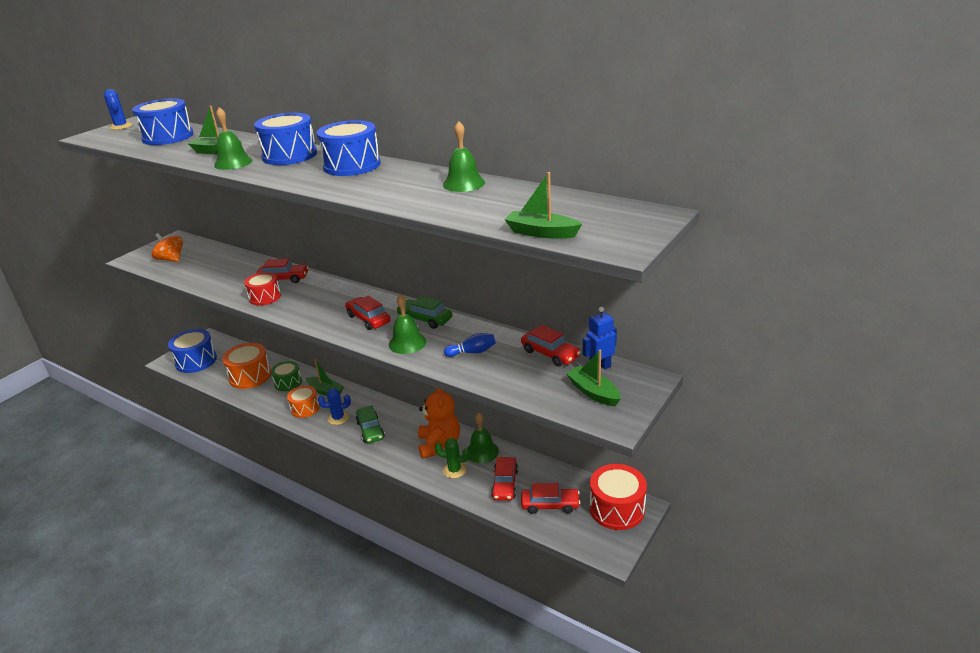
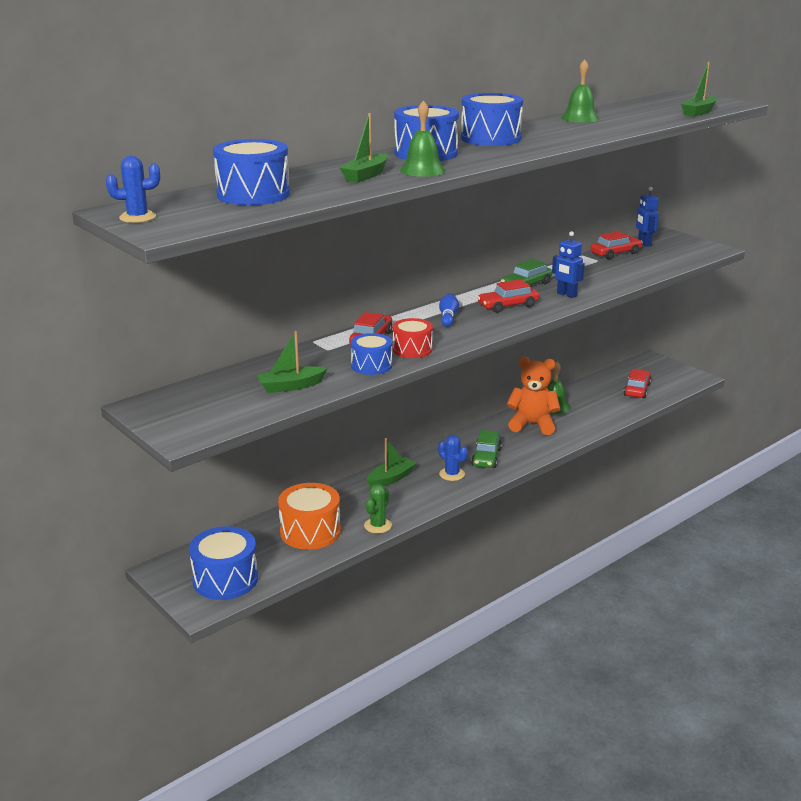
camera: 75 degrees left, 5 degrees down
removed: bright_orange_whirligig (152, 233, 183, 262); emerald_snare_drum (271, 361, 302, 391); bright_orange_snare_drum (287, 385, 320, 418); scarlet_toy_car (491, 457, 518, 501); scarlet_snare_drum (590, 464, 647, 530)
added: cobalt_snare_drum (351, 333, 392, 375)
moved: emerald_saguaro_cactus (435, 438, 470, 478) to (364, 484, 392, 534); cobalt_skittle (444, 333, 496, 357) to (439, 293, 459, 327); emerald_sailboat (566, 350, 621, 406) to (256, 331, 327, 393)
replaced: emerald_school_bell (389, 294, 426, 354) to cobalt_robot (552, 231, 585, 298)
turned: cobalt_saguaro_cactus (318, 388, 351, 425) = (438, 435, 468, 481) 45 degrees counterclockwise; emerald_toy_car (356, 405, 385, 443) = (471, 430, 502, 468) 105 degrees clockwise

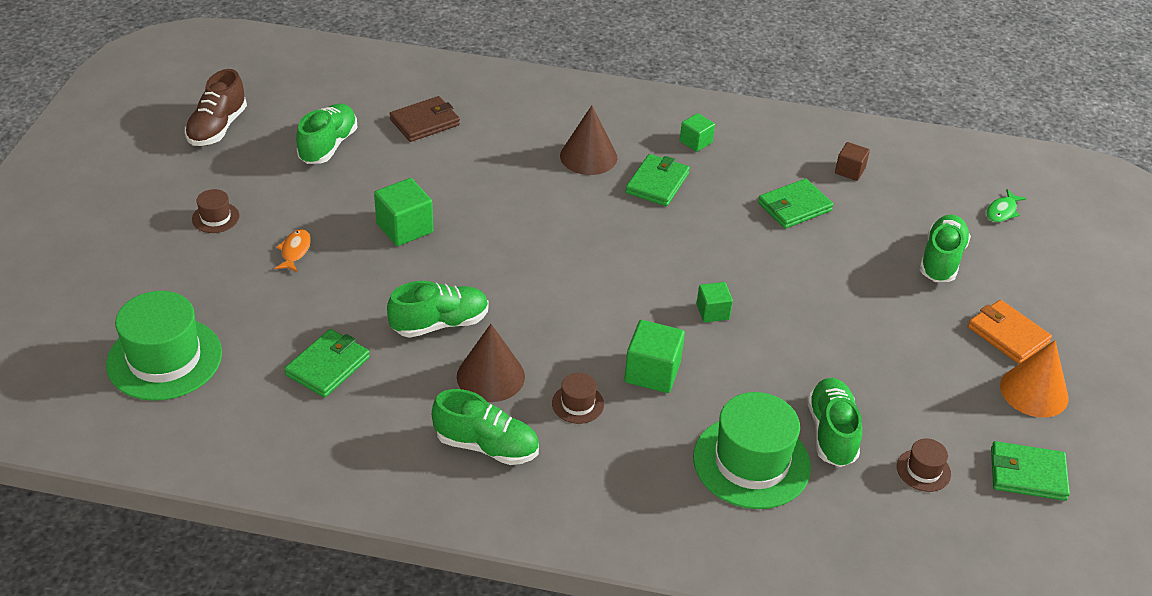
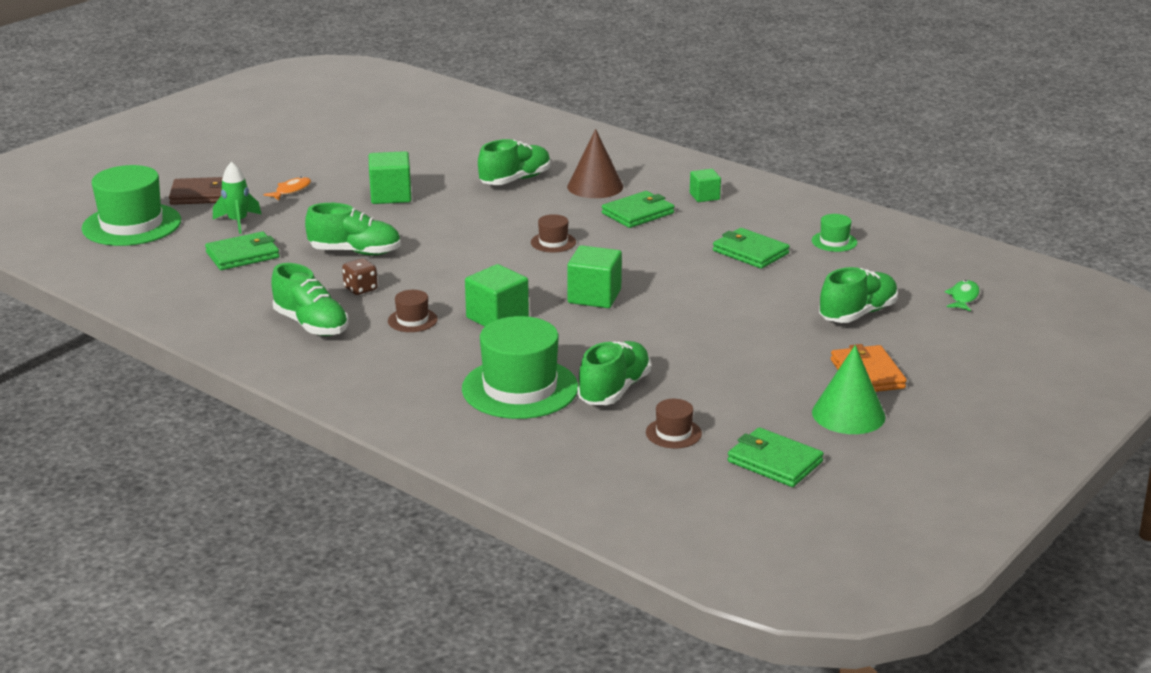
camera: 30 degrees right, 15 degrees down
removed: russet_lace-up_shoe (185, 69, 247, 146)
added: emerald_rocket (213, 162, 262, 234)
moved: russet_top_hat (192, 189, 239, 233) to (531, 214, 576, 252); emerald_lace-up_shoe (296, 104, 358, 164) to (478, 139, 551, 185); russet_wallet (389, 96, 460, 142) to (169, 177, 223, 205)
replaced: russet_cone (457, 324, 525, 402) to russet_game_die (342, 258, 378, 295); russet_block (835, 142, 870, 181) to emerald_top_hat (812, 214, 857, 252)
recoloured: bright_orange_cone (1000, 340, 1068, 418) to emerald_cone (812, 345, 885, 434)
turned: emerald_wallet (758, 179, 833, 229) = (713, 228, 790, 269) 45 degrees clockwise; emerald_fish (986, 189, 1026, 222) = (945, 280, 980, 311) 135 degrees clockwise
resized: emerald_block (697, 282, 733, 323) = (567, 245, 622, 308) x1.62

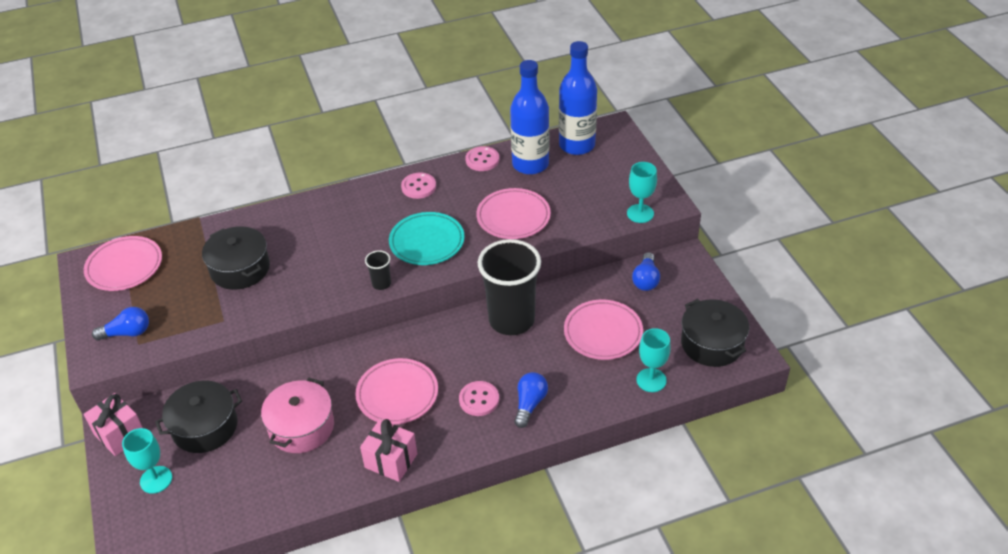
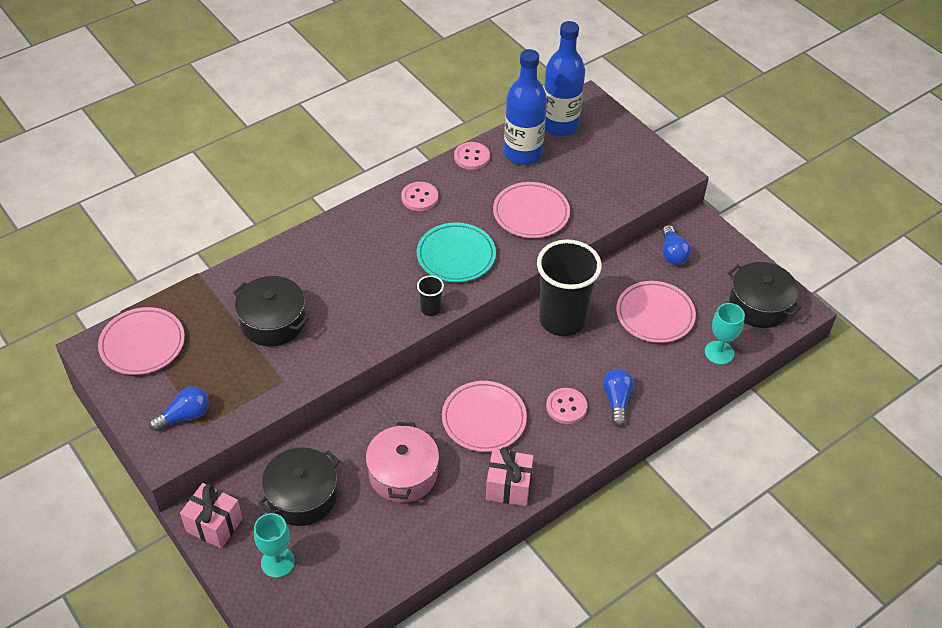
camera: 20 degrees left, 5 degrees up
removed: aqua_goblet (627, 162, 657, 223)

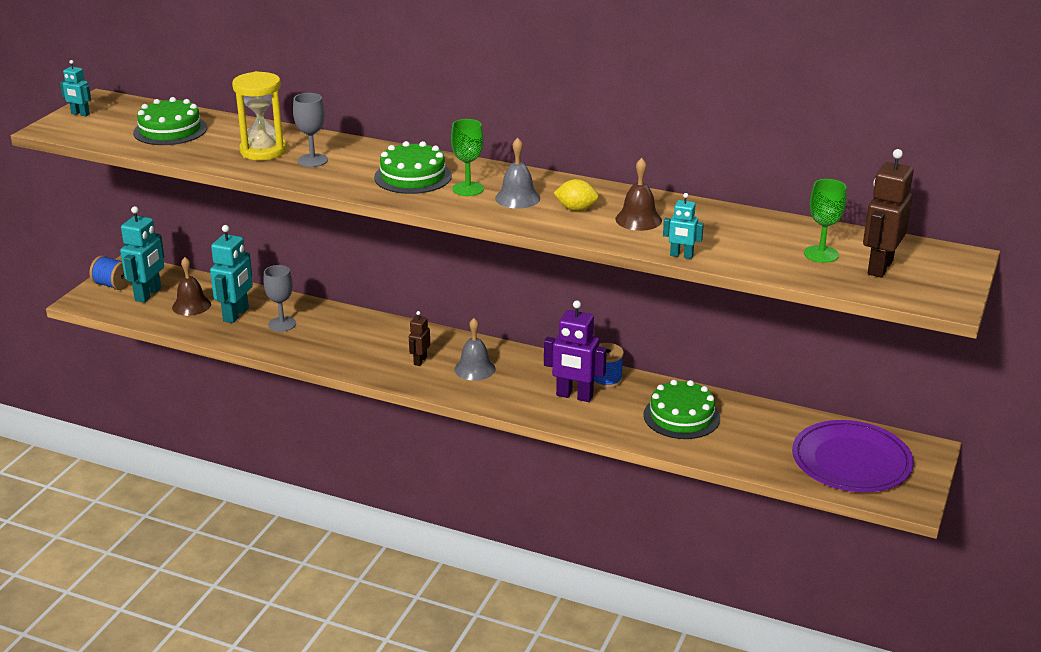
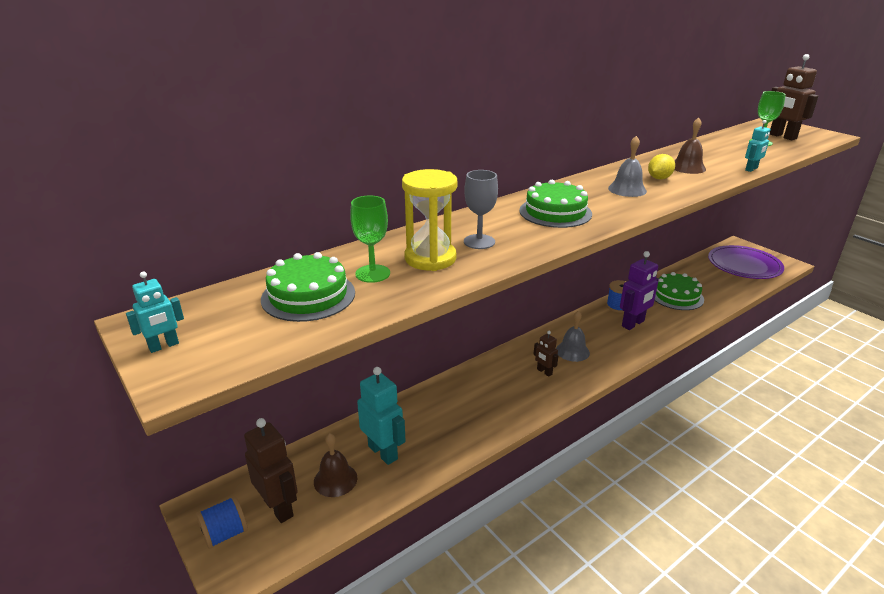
camera: 60 degrees left, 0 degrees up
removed: gray_goblet (263, 265, 296, 332)
moved: emerald_goblet (451, 119, 484, 196) to (350, 196, 390, 283)
recoloured: aqua_robot (120, 206, 164, 303) to russet_robot (244, 418, 298, 523)

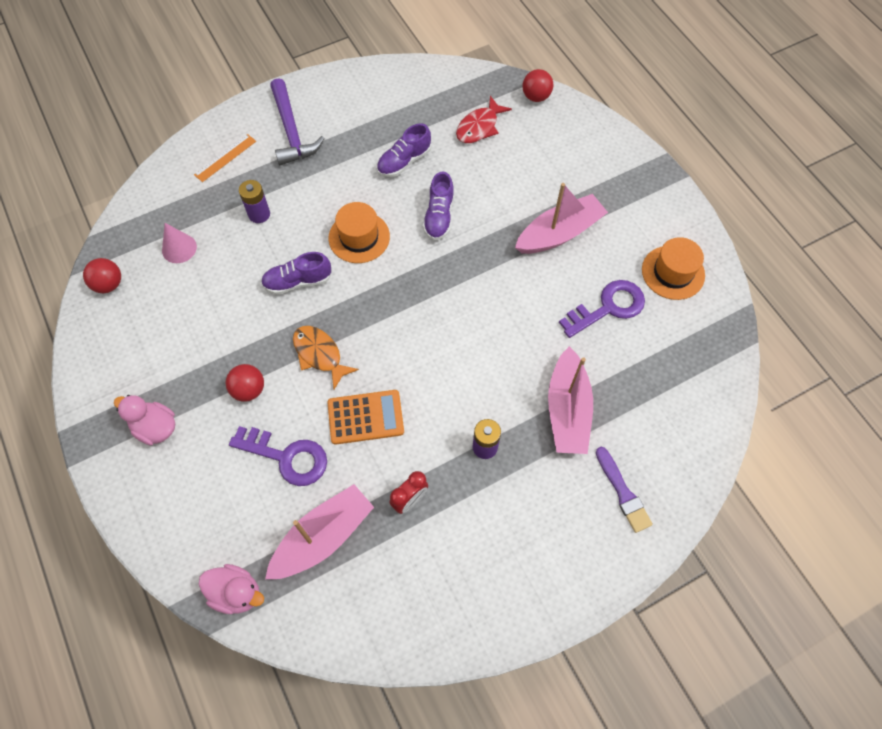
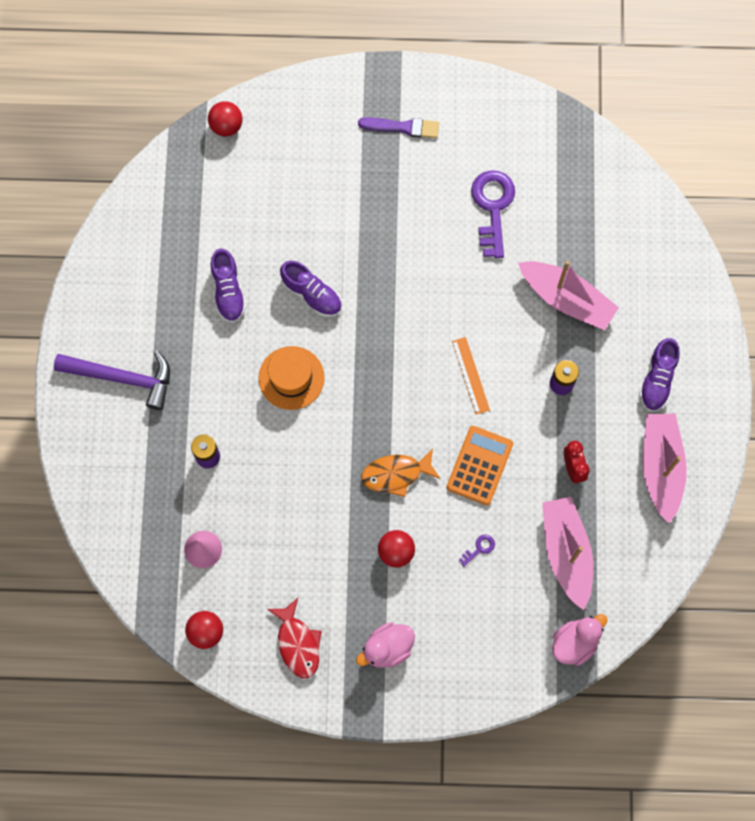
camera: 60 degrees left, 10 degrees up
removed: bright_orange_top_hat (642, 237, 705, 300)
moved: bright_orange_measuring_stick (194, 134, 256, 182) to (452, 337, 490, 414); violet_lace-up_shoe (261, 252, 332, 295) to (639, 338, 680, 412); scarlet_fish (456, 96, 512, 143) to (267, 598, 322, 678); rose-pink_sailboat (515, 183, 608, 254) to (643, 414, 687, 524); violet_paintbrush (596, 447, 653, 533) to (358, 117, 439, 138)
resized: violet_key (229, 426, 327, 486) = (459, 535, 495, 567) x0.42

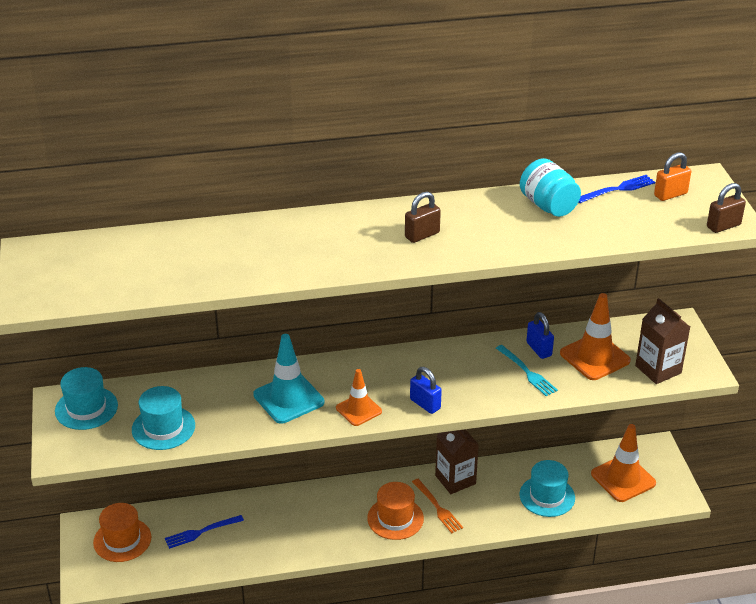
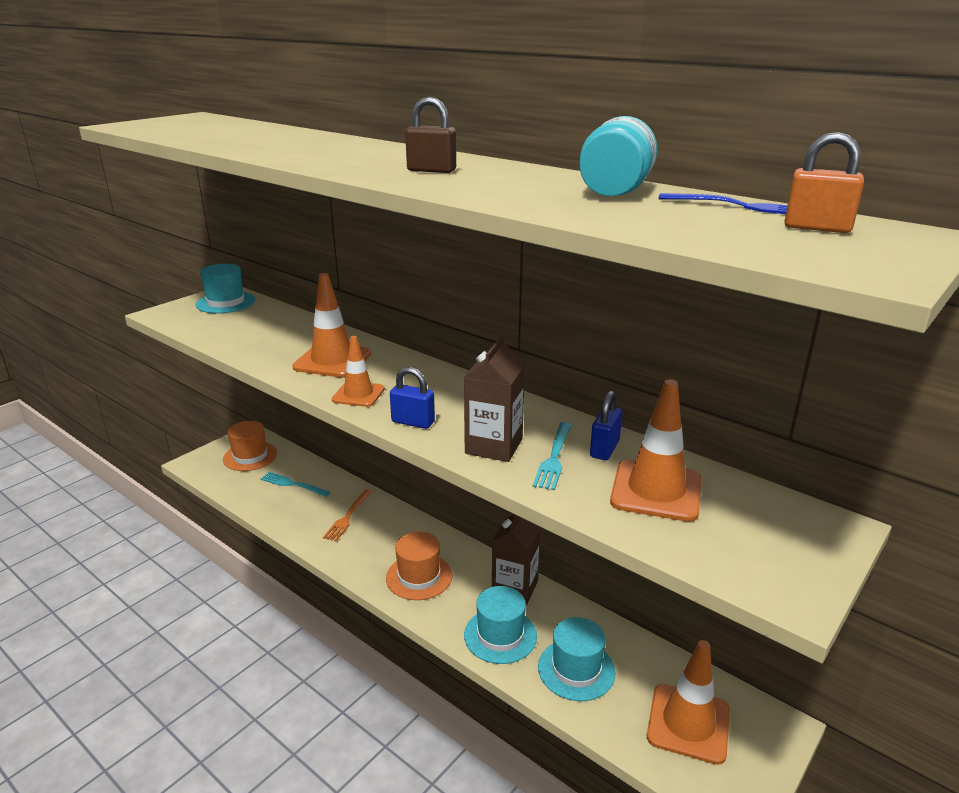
camera: 50 degrees right, 10 degrees down
removed: russet_small_lock (707, 183, 746, 233)
moved: aqua_top_hat (132, 386, 195, 450) to (464, 586, 537, 664); bright_orange_table_fork (412, 479, 463, 533) to (323, 489, 372, 541); russet_juice_carton (635, 298, 690, 384) to (463, 335, 525, 462)
recoloured: cobalt_table_fork (165, 515, 244, 549) to aqua_table_fork (260, 472, 330, 497); aqua_traffic_cone (253, 334, 324, 424) to bright_orange_traffic_cone (292, 273, 371, 378)
turned: cobalt_small_lock (410, 367, 442, 414) = (390, 367, 435, 429) 75 degrees counterclockwise

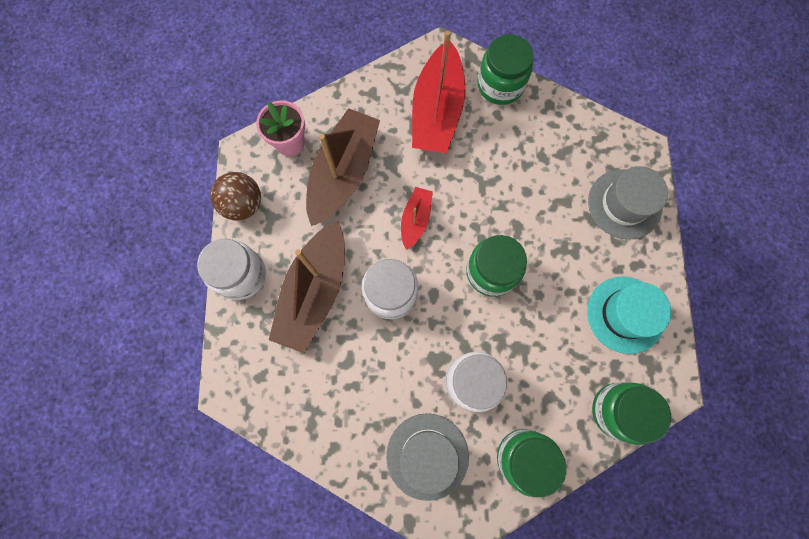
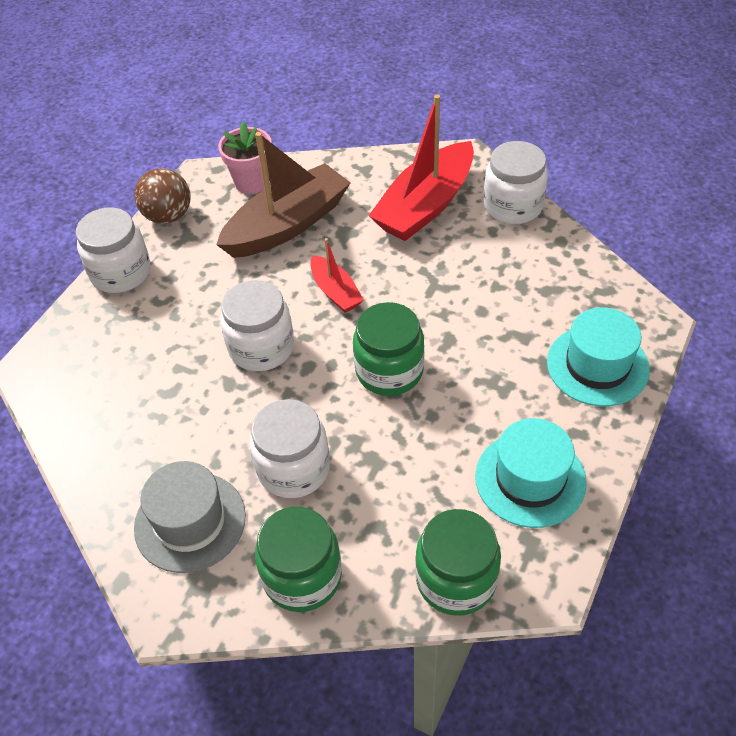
camera: 30 degrees right, 25 degrees down
removed: russet_sailboat (269, 220, 345, 353)
recoloured: emerald_preserve_jar (478, 34, 534, 105) to snow-white_preserve_jar (483, 141, 548, 224); gray_top_hat (588, 166, 668, 240) to aqua_top_hat (547, 307, 650, 406)
turned: scarlet_sailboat (401, 187, 433, 250) = (310, 238, 364, 313) 105 degrees clockwise

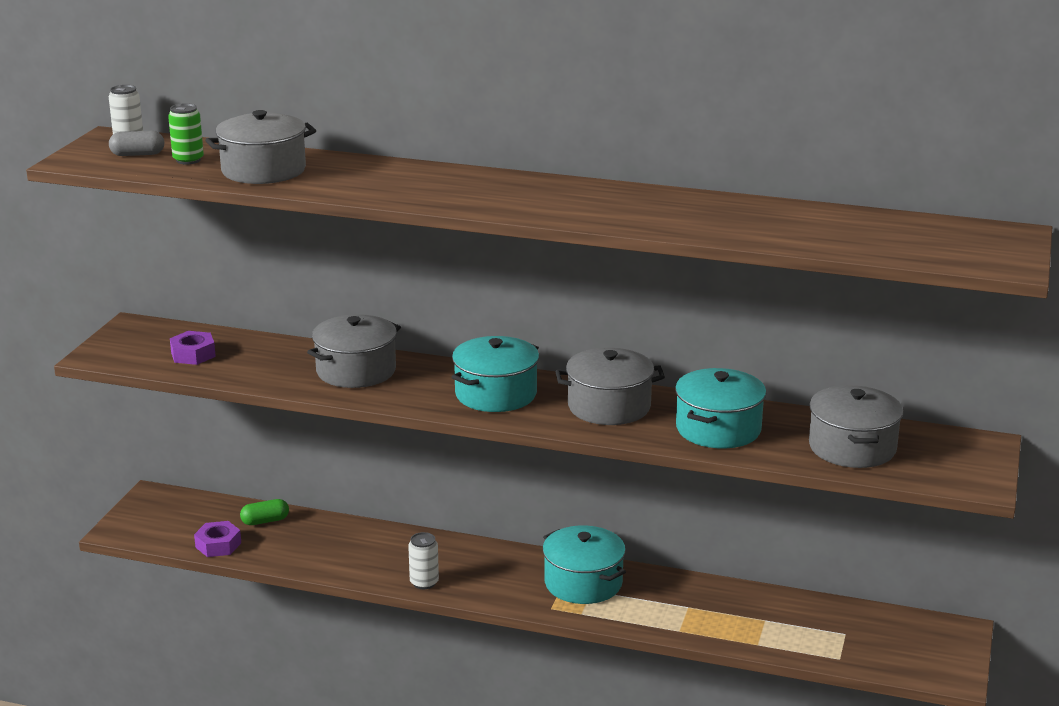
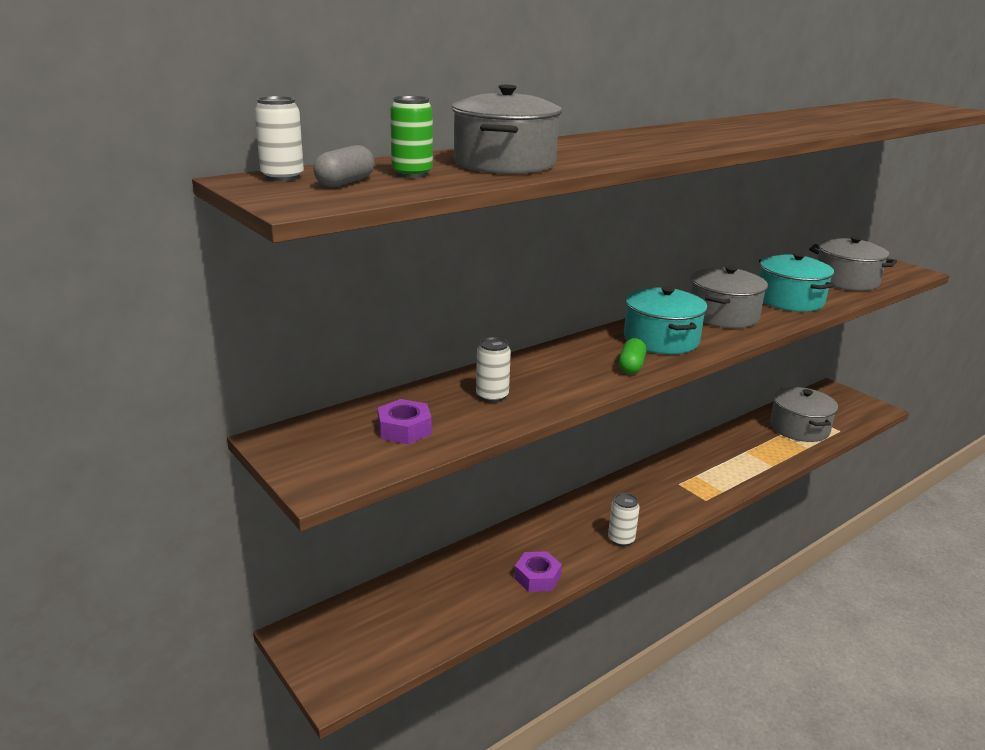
camera: 55 degrees left, 0 degrees up
removed: aqua_stockpot (543, 525, 626, 604)
added: snow-white_soda_can (476, 337, 511, 403)
moved: violet_hex_nut (194, 521, 241, 557) to (514, 551, 562, 592); emerald_capsule (240, 499, 289, 525) to (619, 338, 646, 374); gray_stockpot (307, 314, 401, 388) to (770, 387, 838, 442)

